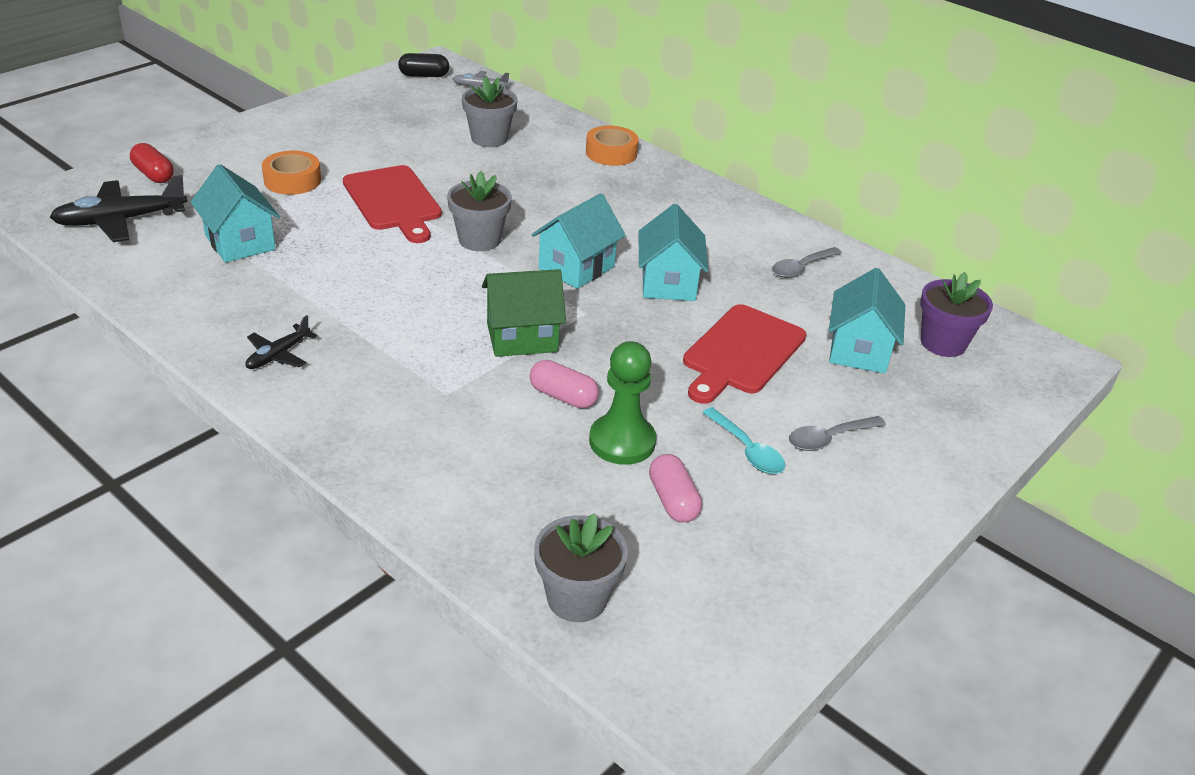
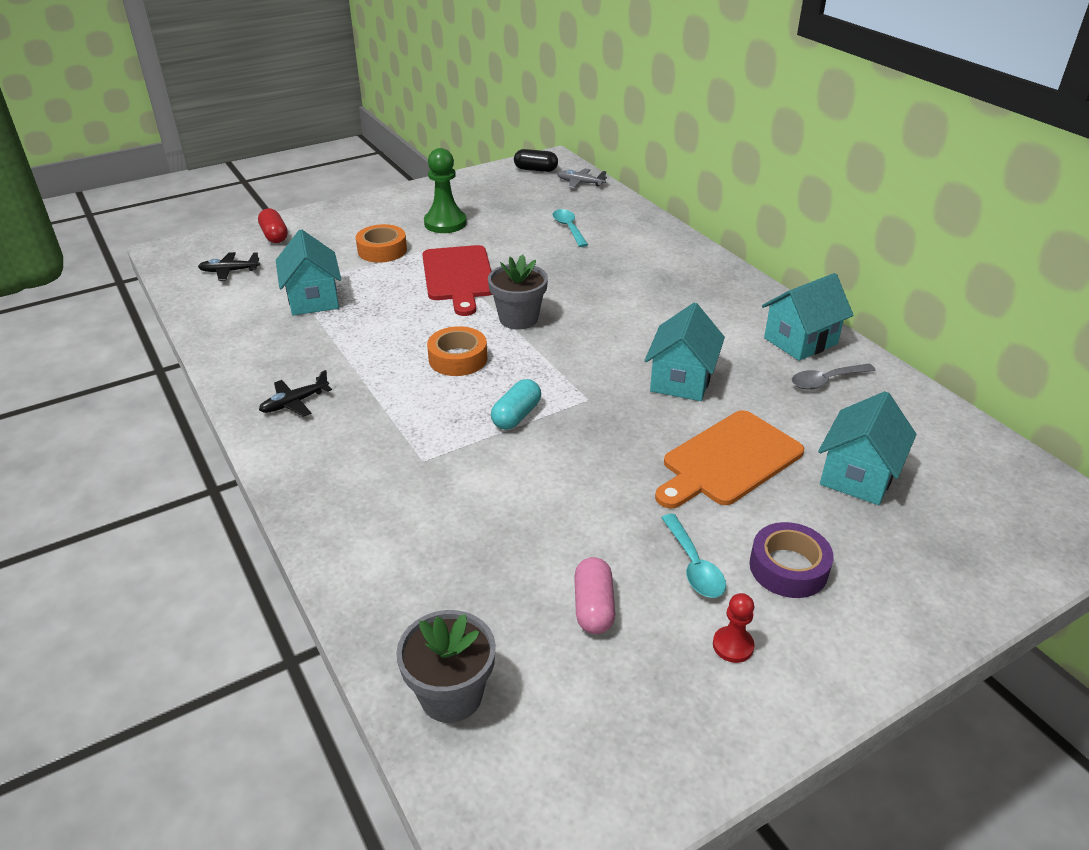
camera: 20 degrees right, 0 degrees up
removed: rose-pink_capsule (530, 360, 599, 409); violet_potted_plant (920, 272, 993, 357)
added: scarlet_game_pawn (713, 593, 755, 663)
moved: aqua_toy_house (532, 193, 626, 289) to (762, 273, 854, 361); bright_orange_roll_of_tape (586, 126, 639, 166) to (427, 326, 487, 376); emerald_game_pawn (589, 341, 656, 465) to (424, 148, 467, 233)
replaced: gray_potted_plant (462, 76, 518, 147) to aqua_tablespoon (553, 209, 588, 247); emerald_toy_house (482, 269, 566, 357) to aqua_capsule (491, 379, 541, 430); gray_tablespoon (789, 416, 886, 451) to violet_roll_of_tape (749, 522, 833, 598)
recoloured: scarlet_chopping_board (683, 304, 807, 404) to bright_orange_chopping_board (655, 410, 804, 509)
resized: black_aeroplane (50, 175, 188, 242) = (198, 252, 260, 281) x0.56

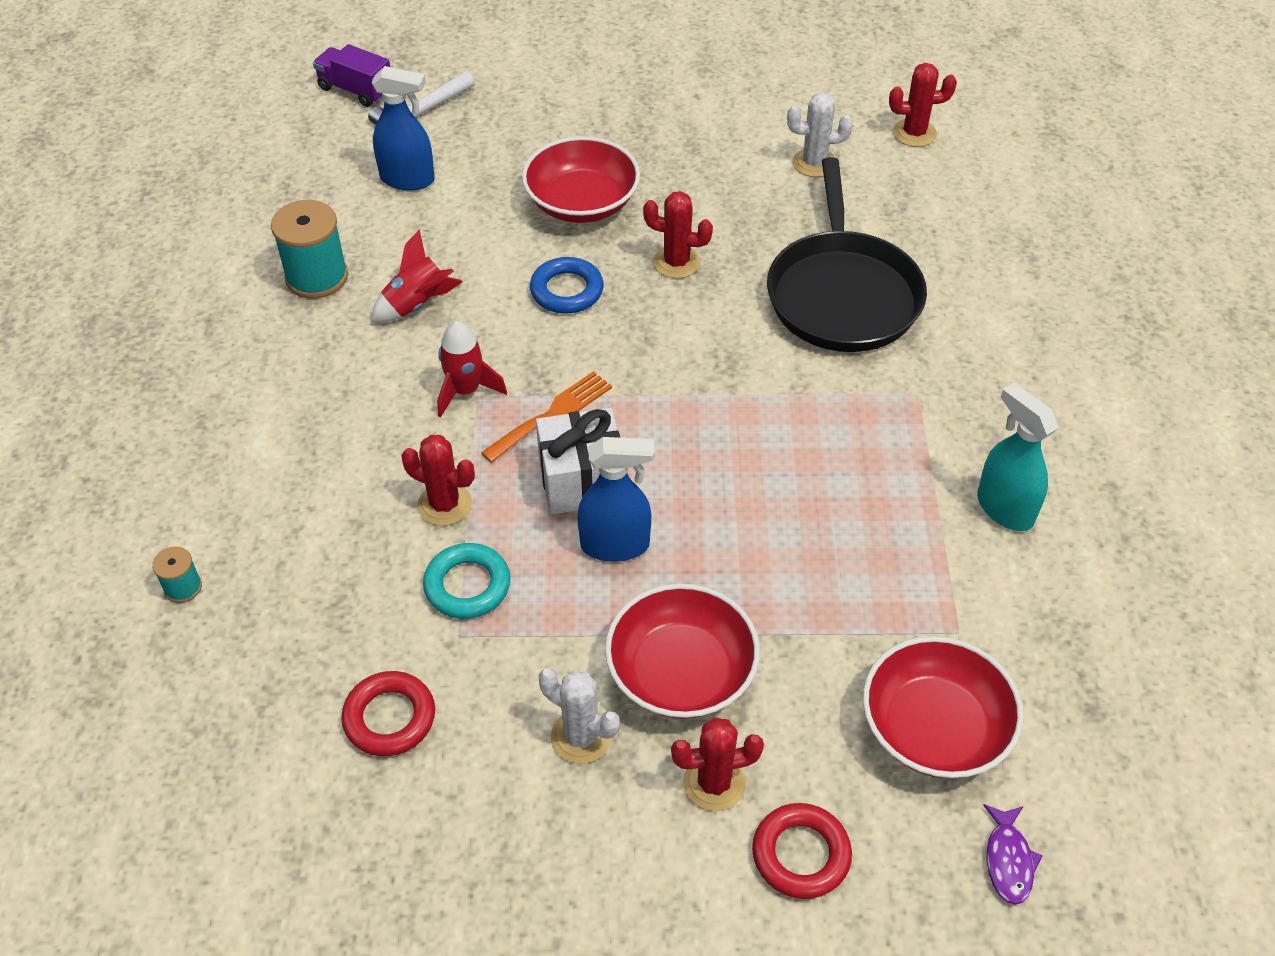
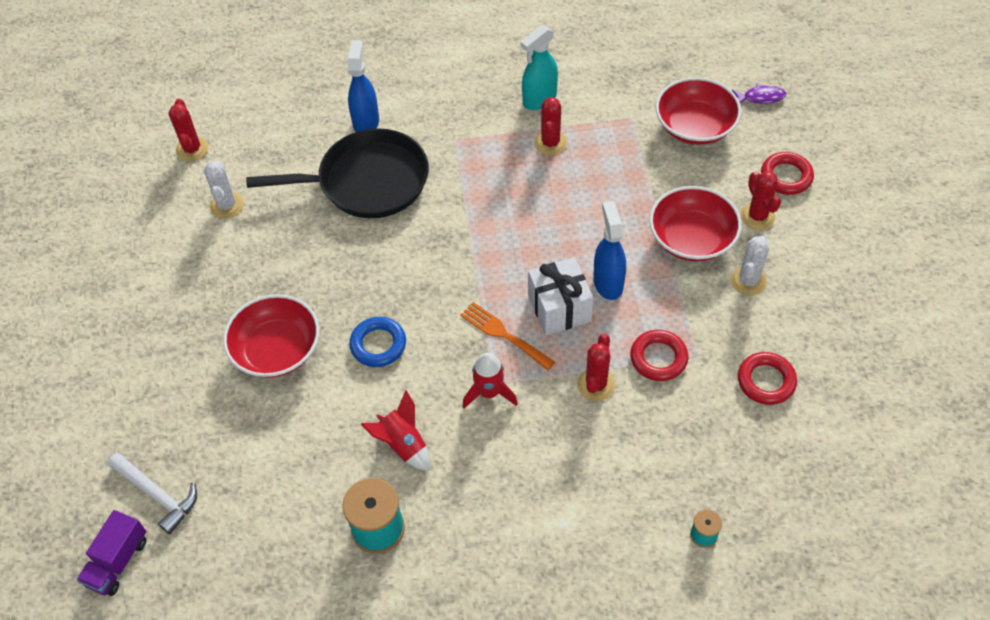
camera: 95 degrees left, 5 degrees up
moved: cobalt_sprayer (371, 66, 435, 191) to (348, 40, 379, 132); scarlet_saguaro_cactus (643, 191, 713, 279) to (534, 97, 567, 155)
recoloured: aqua_hoop (423, 543, 511, 619) to scarlet_hoop (630, 330, 688, 381)

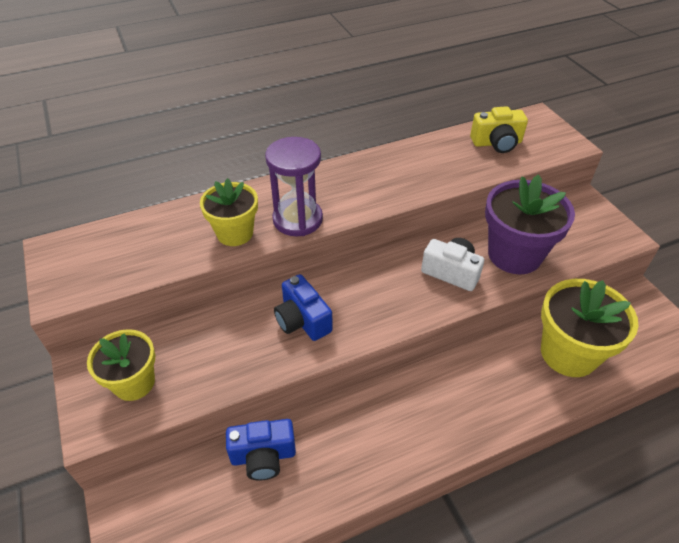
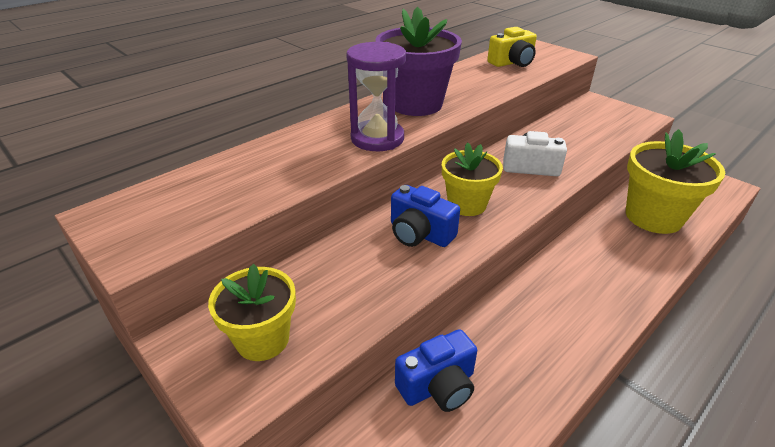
camera: 20 degrees left, 10 degrees down
moved: bright_yellow_potted_plant (200, 178, 258, 246) to (442, 142, 503, 216); violet_potted_plant (485, 174, 575, 274) to (376, 7, 462, 116)

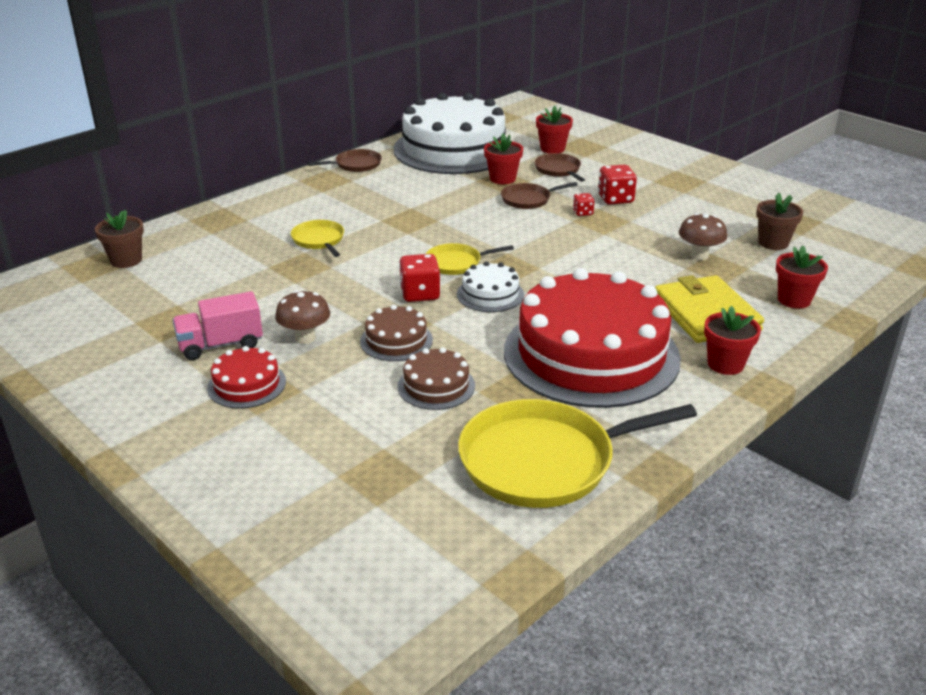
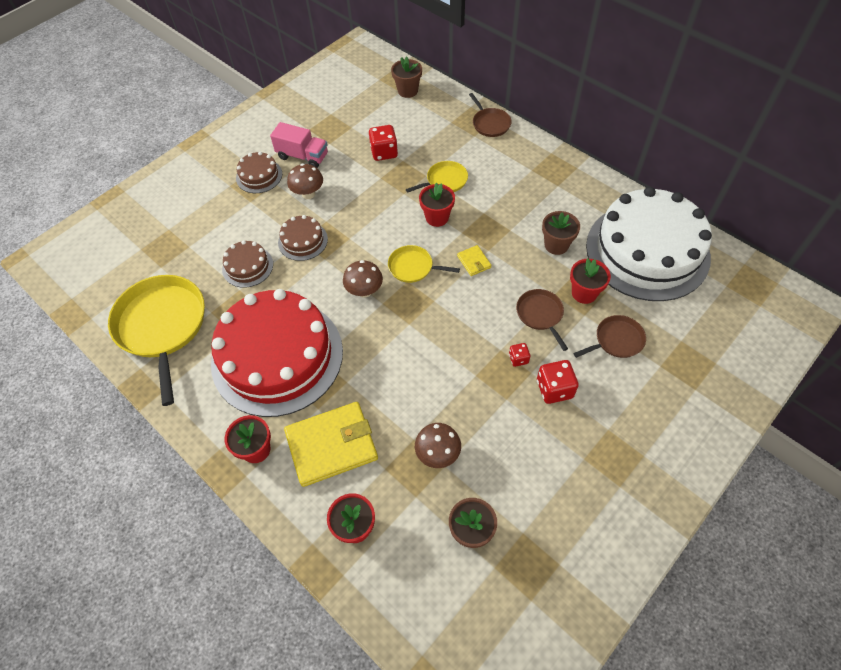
camera: 90 degrees right, 25 degrees up
added: bright_yellow_wallet (457, 245, 492, 276); russet_potted_plant (542, 211, 580, 255)
moved: russet_frying_pan (308, 149, 382, 172) to (469, 93, 512, 137); scarlet_game_die (399, 254, 441, 302) to (369, 125, 398, 161); scarlet_potted_plant (536, 106, 573, 154) to (419, 183, 455, 227)
replaced: snow-white_gateau (457, 261, 524, 312) to russet_toadstool (343, 260, 383, 298)
recoloured: scarlet_gateau (207, 346, 286, 409) to russet_gateau (236, 151, 282, 193)
turned: rose-pink_toy_truck (173, 291, 263, 360) = (270, 122, 328, 168) 135 degrees clockwise; bright_yellow_frying_pan (426, 243, 514, 275) = (388, 245, 460, 283) 60 degrees counterclockwise

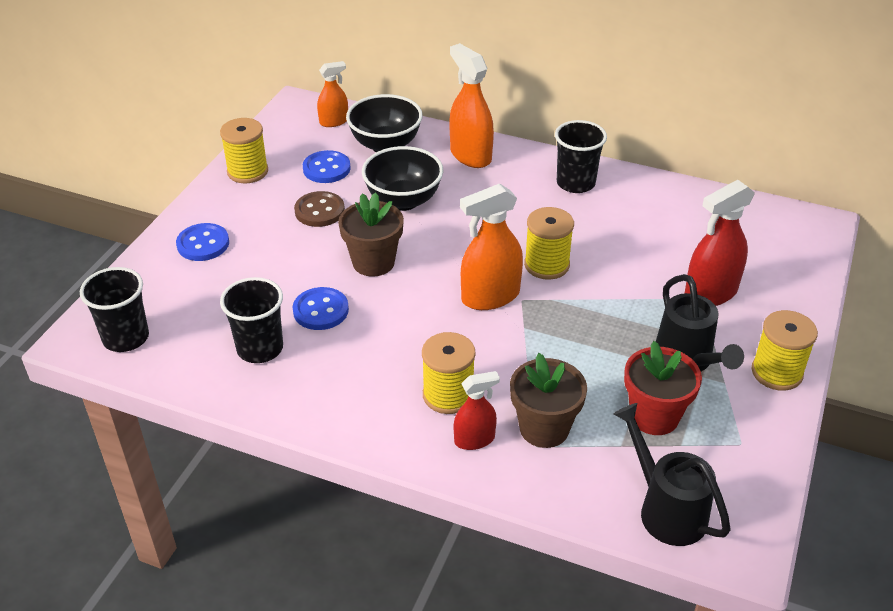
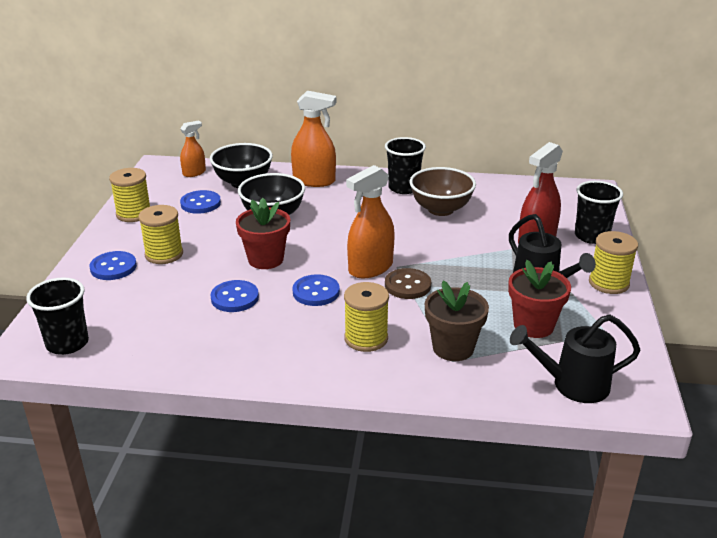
camera: 15 degrees left, 10 degrees down
removed: scarlet_sprayer (454, 371, 500, 450)
added: cobalt_shirt_button (292, 274, 340, 306); russet_bowl (410, 167, 476, 216)
moved: black_cup (220, 277, 283, 363) to (575, 181, 623, 244); russet_shirt_button (294, 191, 345, 227) to (385, 268, 431, 299); bright_yellow_bobbin (524, 207, 574, 280) to (138, 205, 183, 264)
recoloured: russet_potted_plant (338, 192, 404, 276) to scarlet_potted_plant (236, 198, 290, 269)
turned: bright_orange_sprayer (450, 43, 494, 168) = (291, 91, 336, 187) 150 degrees clockwise; black_sprinkling_can (613, 403, 731, 546) = (510, 315, 640, 403) 45 degrees counterclockwise

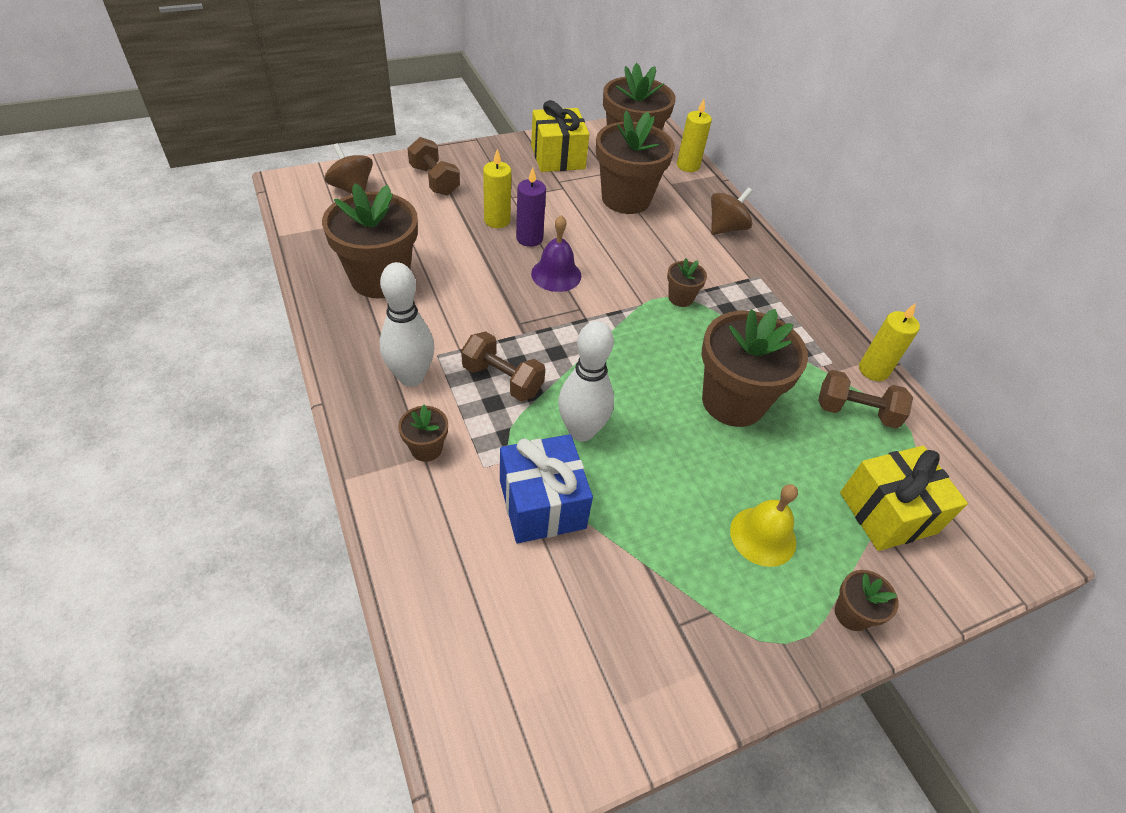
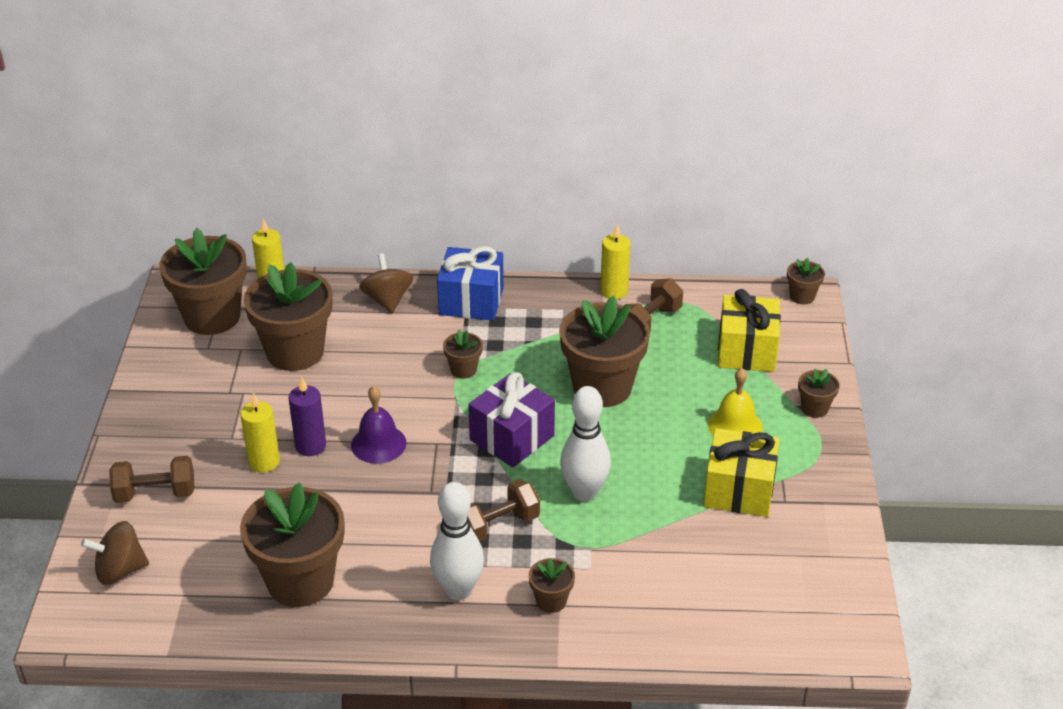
camera: 60 degrees left, 10 degrees down
added: violet_present (468, 372, 555, 467); russet_potted_plant (787, 258, 825, 304)
moved: cobalt_present (500, 434, 593, 543) to (437, 246, 504, 321); bright_yellow_present (531, 100, 589, 172) to (703, 428, 780, 517)

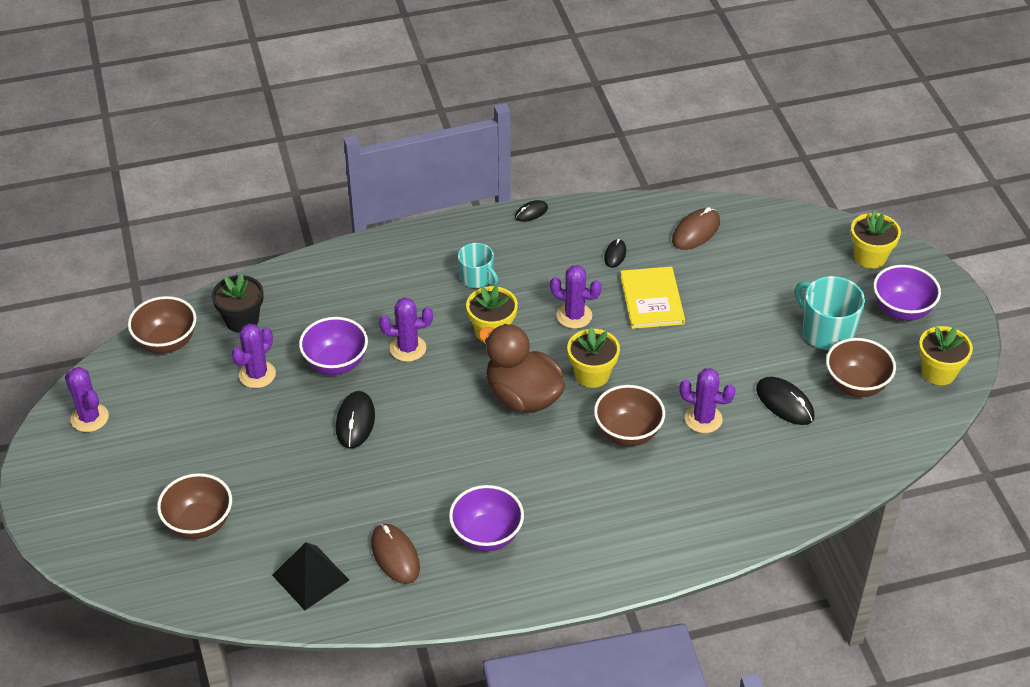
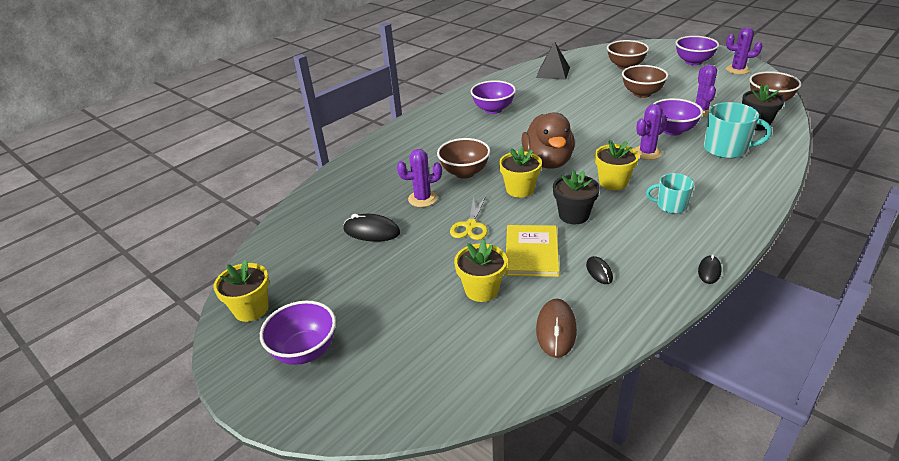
camera: 150 degrees right, 10 degrees down
removed: black_mouse (336, 391, 375, 449); russet_mouse (371, 524, 420, 584)
added: bright_yellow_shears (450, 196, 488, 240); violet_bowl (676, 36, 719, 65)
moved: aqua_coffee_mug (795, 276, 865, 350) to (704, 102, 772, 159); russet_bowl (826, 338, 896, 397) to (622, 65, 668, 98); bright_yellow_potted_plant (851, 210, 901, 268) to (454, 240, 507, 302)
replaced: violet_saguaro_cactus (550, 265, 602, 329) to black_potted_plant (553, 170, 600, 224)
turned: russet_toy_duck (478, 324, 565, 413) = (521, 113, 575, 169) 75 degrees clockwise; bright_yellow_hardback (620, 266, 685, 329) = (505, 225, 559, 277) 45 degrees clockwise

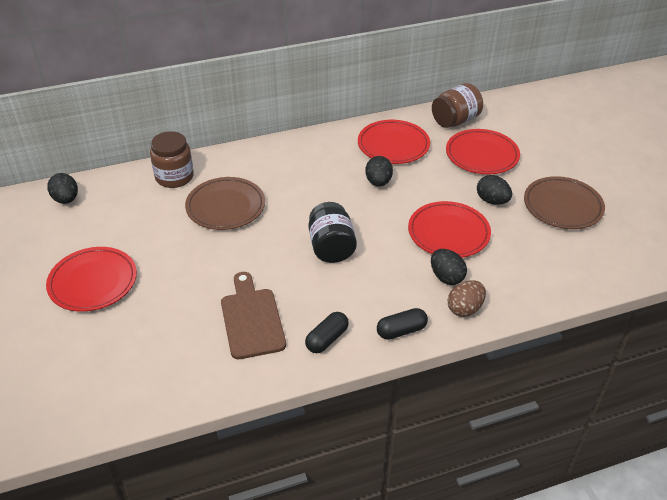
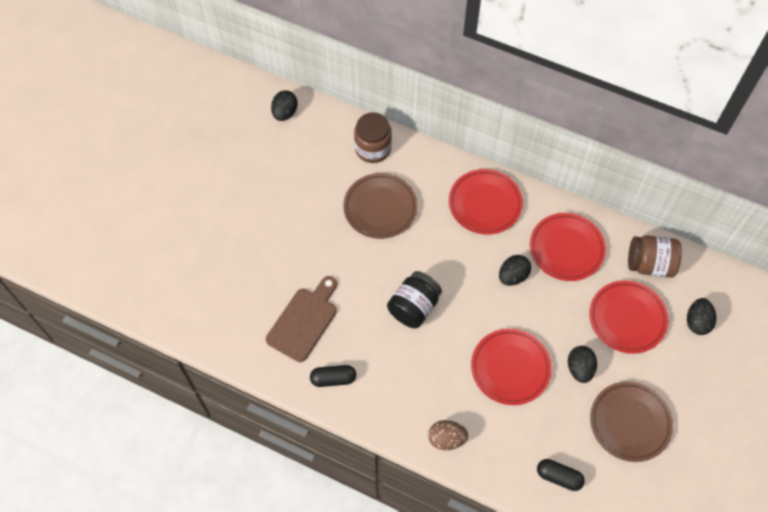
camera: 45 degrees right, 20 degrees up
moved: scarlet_flat_dish (46, 247, 137, 312) to (449, 169, 523, 234); black_capsule (377, 308, 428, 340) to (537, 459, 585, 491); black_egg_shape (431, 249, 467, 285) to (687, 298, 716, 335)

